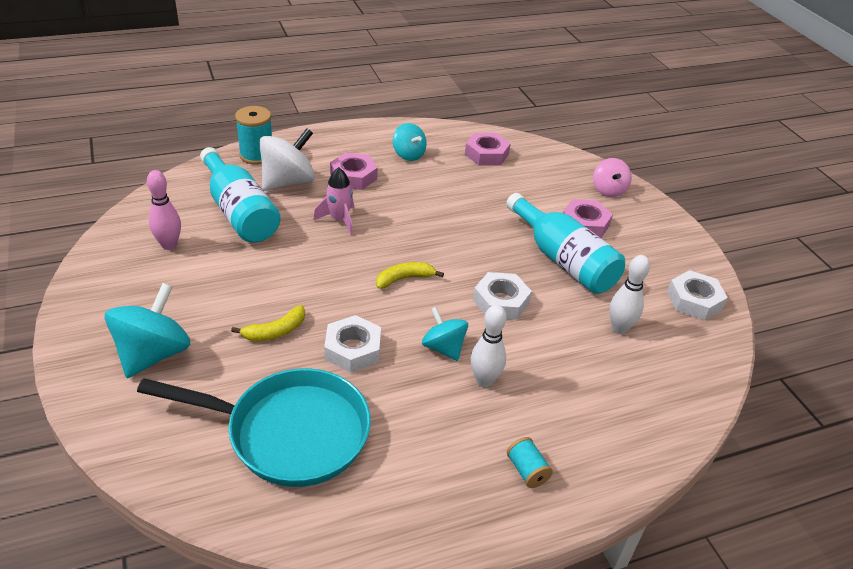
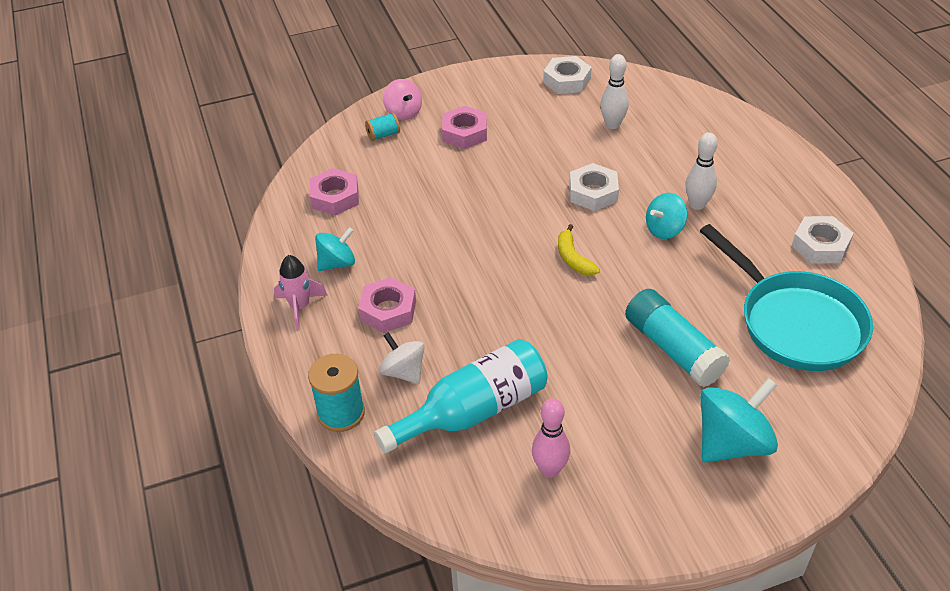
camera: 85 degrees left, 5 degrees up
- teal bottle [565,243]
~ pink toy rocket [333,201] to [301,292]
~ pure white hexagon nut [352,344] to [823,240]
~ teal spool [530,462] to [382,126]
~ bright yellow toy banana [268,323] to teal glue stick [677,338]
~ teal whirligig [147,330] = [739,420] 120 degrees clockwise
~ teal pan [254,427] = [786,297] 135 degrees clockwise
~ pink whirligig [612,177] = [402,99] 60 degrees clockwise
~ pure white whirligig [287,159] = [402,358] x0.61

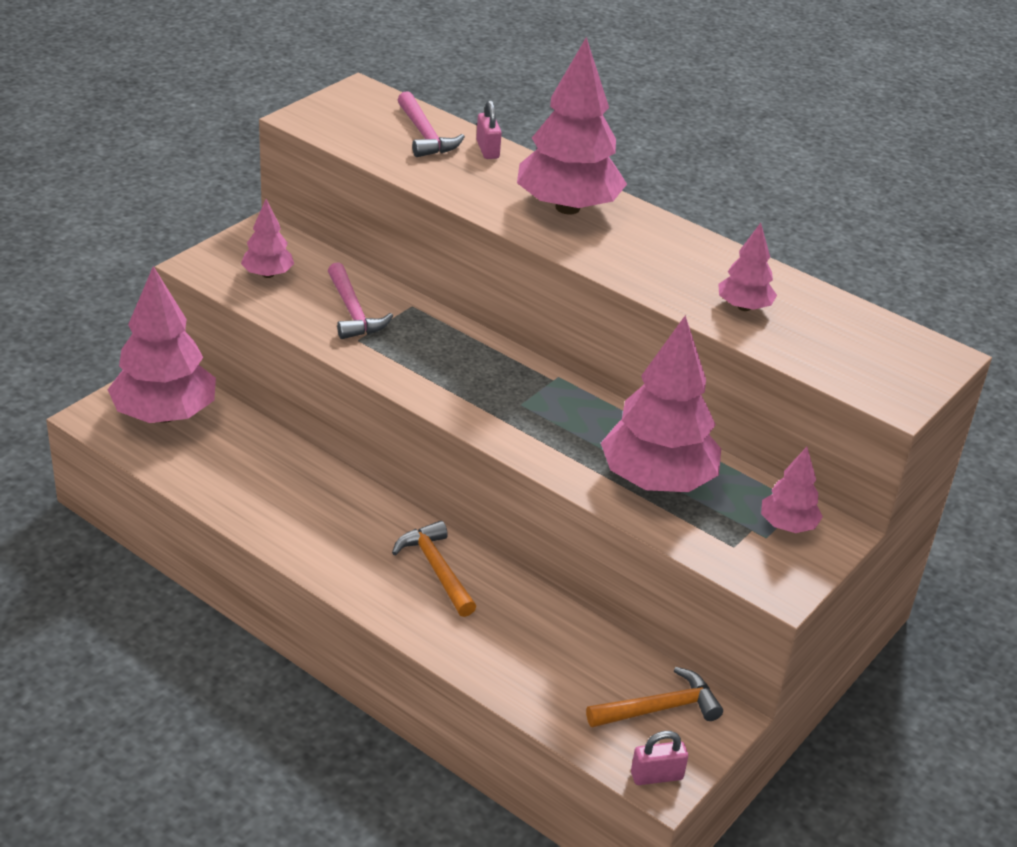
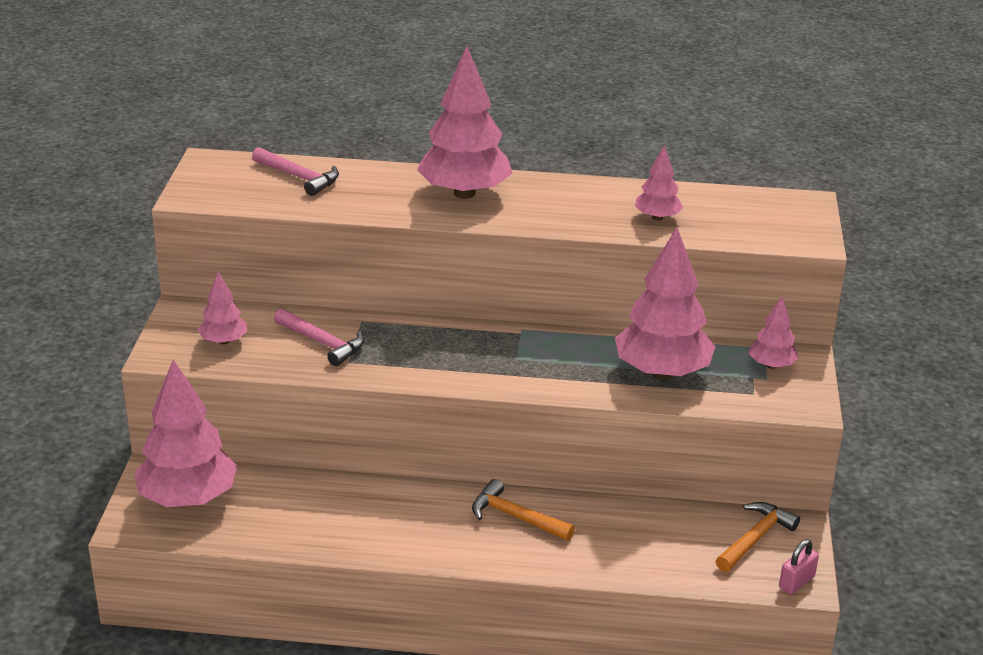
camera: 30 degrees left, 5 degrees down
- pink small lock [489,129]

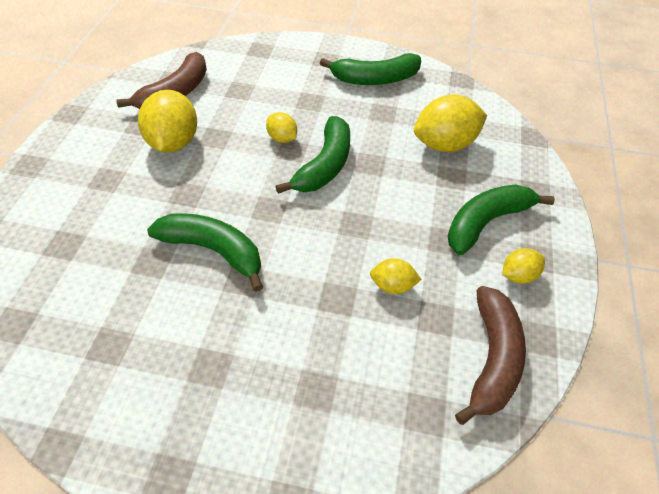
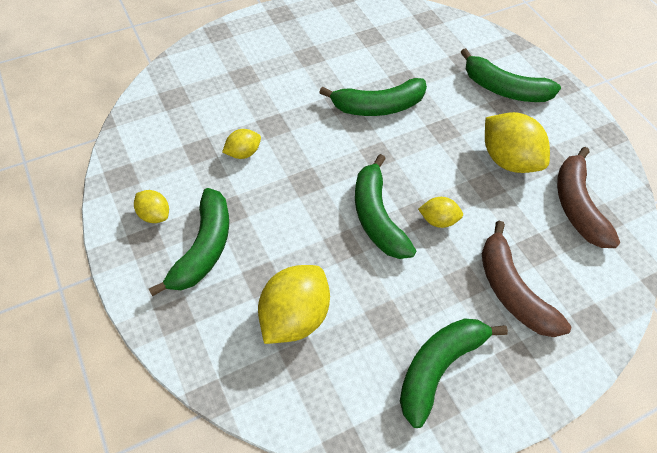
camera: 140 degrees right, 5 degrees up
+ green toy banana [511,75]
~ dark brown toy banana [490,355] to [526,279]
~ bright yellow toy lemon [523,266] = [151,206] 75 degrees counterclockwise

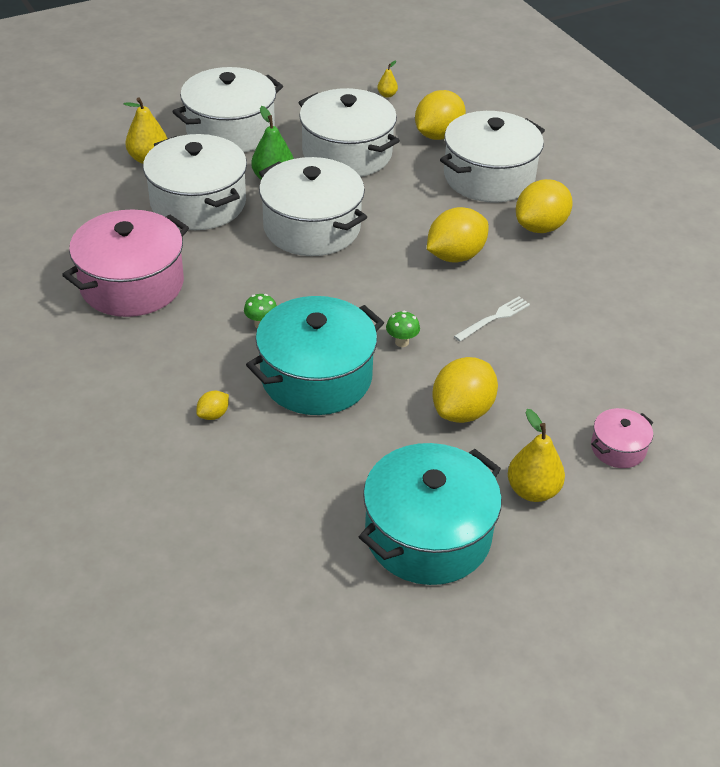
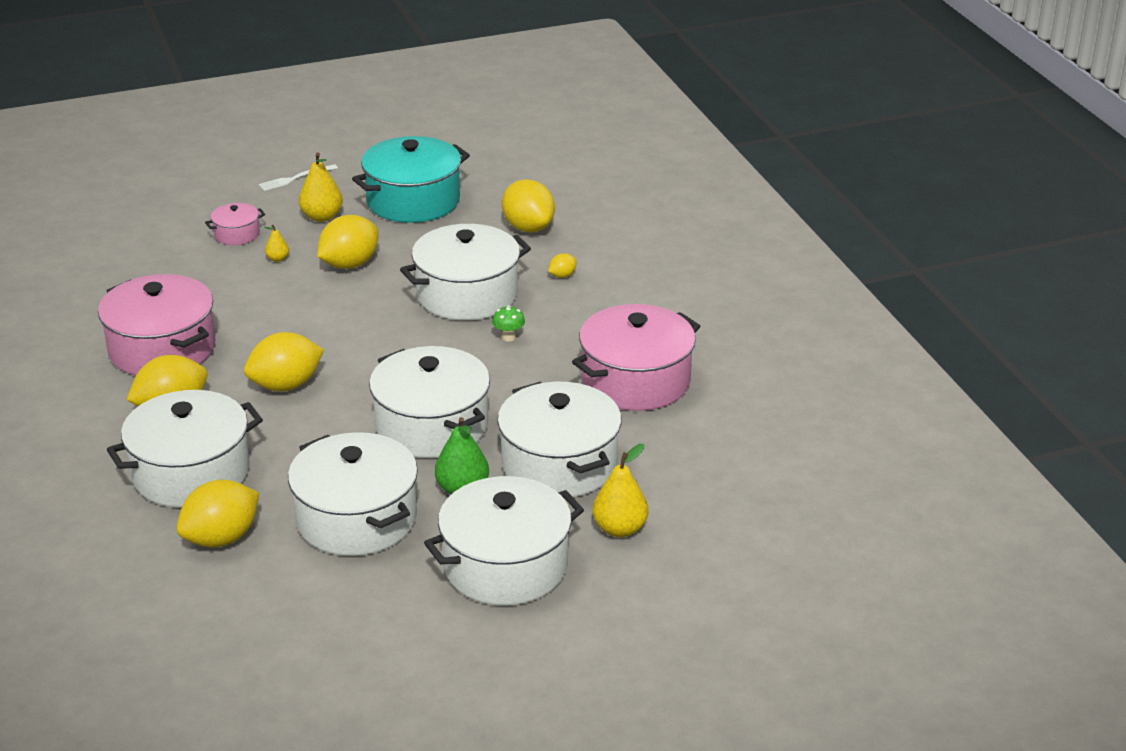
camera: 170 degrees left, 10 degrees down
- green toadstool [403,329]
+ pink cooking pot [156,325]
+ bright yellow toy lemon [528,205]
~ bright yellow pear fruit [387,79] to [276,243]
~ pure white fork [492,318] to [298,177]
~ teal cooking pot [315,355] to pure white cooking pot [465,272]

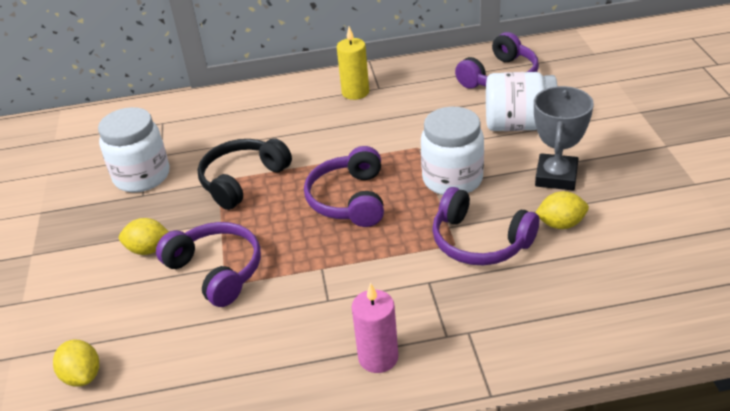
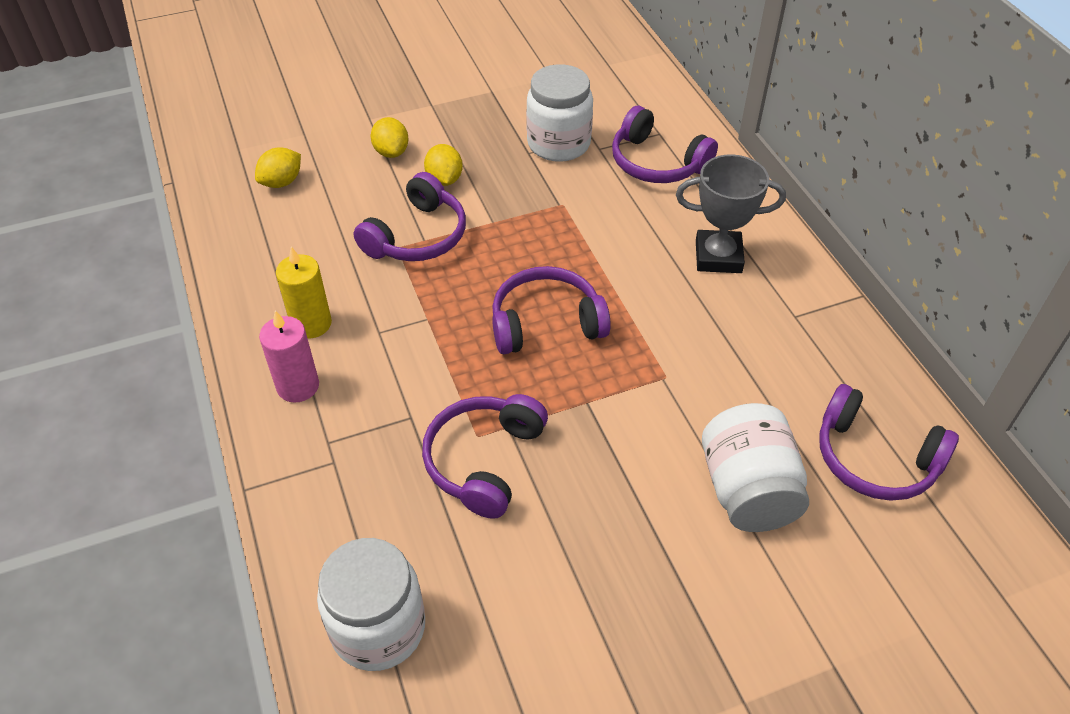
camera: 75 degrees right, 10 degrees up
- jet-black headphones [244,174]
+ violet headphones [665,144]
~ bright yellow pillar candle [353,63] to [304,292]
~ pure white preserve jar [452,151] to [371,604]
~ gray award cup [564,138] to [731,213]
~ bright yellow toy lemon [562,210] to [389,137]

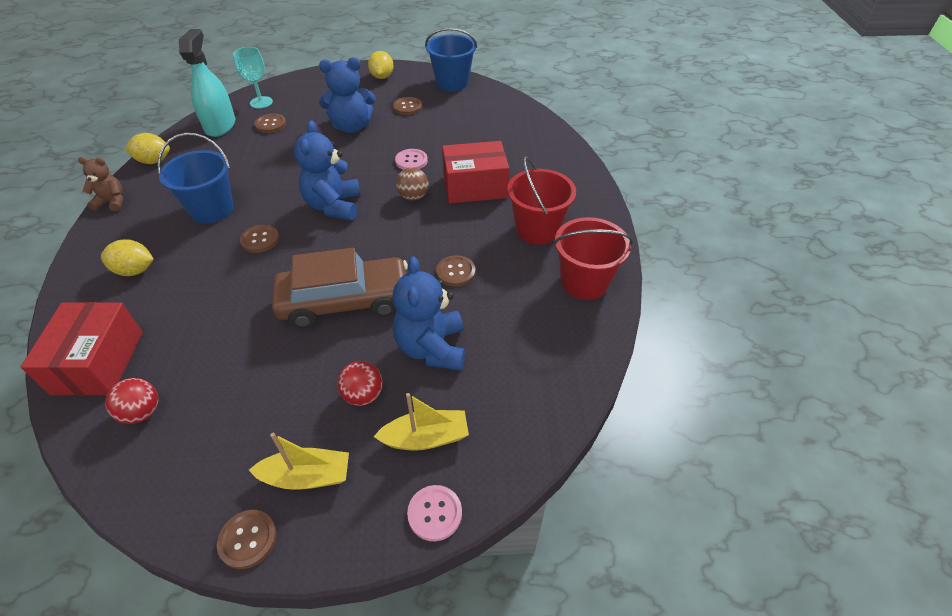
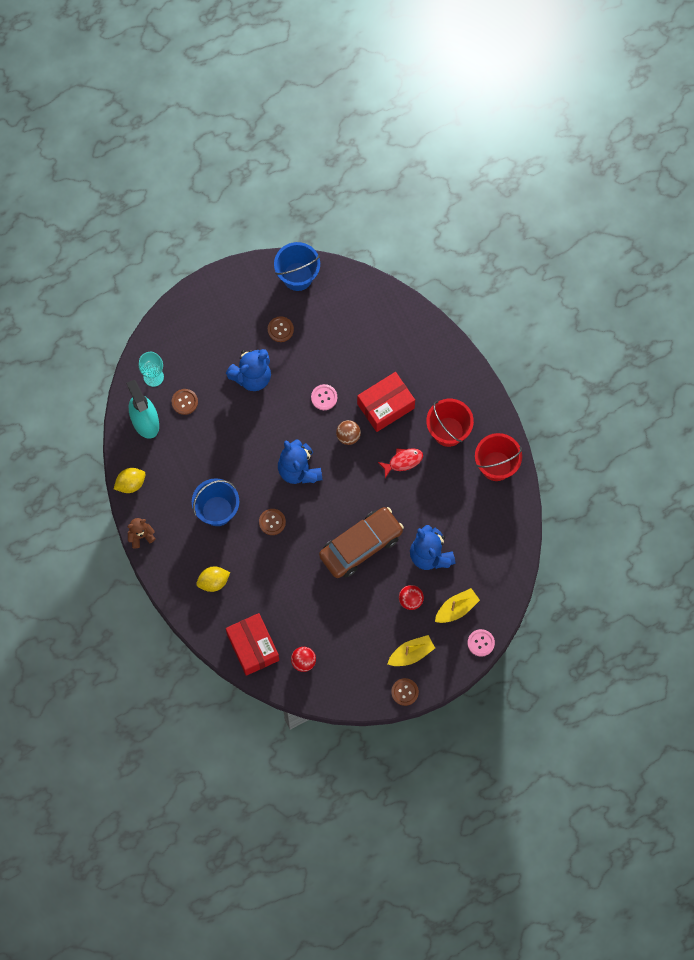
camera: 25 degrees left, 25 degrees up
- bright yellow toy lemon [381,65]
- dark brown sewing button [455,271]
+ scarlet fish [400,463]

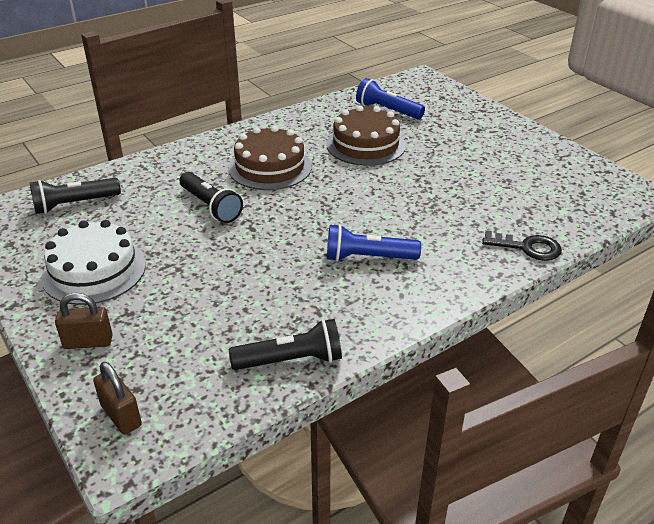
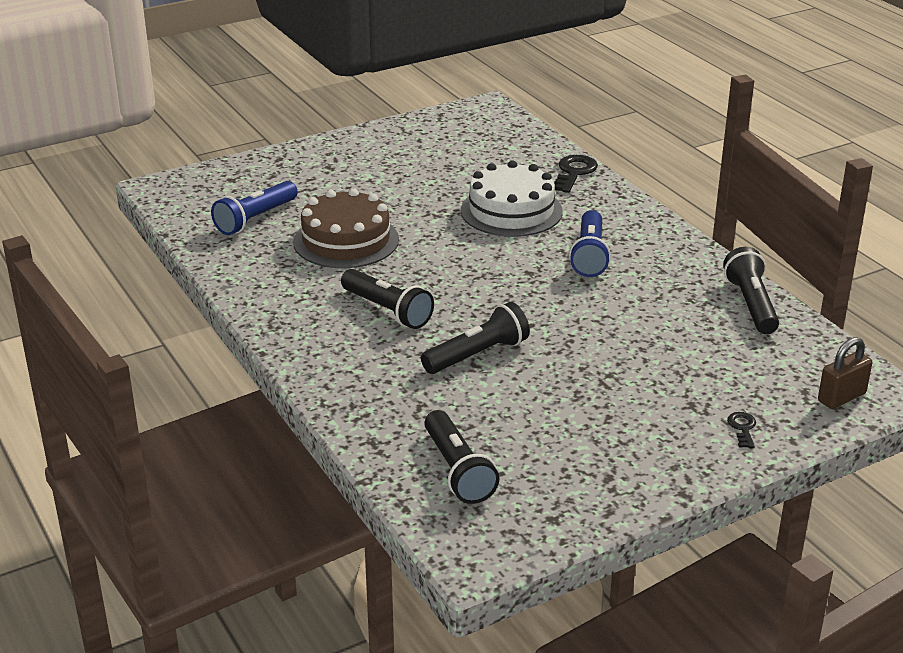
camera: 85 degrees left, 5 degrees down
~ pure white layer cake [93,262] to [512,198]
~ dark brown small lock [84,321] to jet-black door key [741,430]
~ dark brown layer cake [270,158] to jet-black torch [387,299]

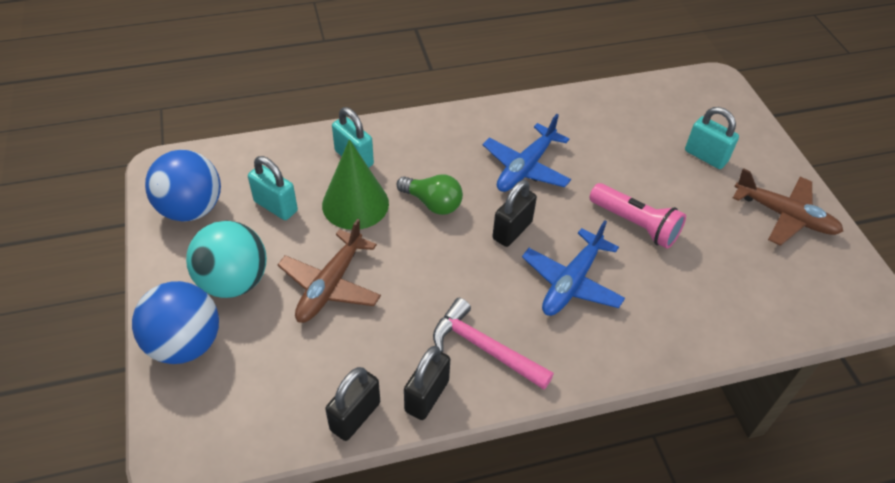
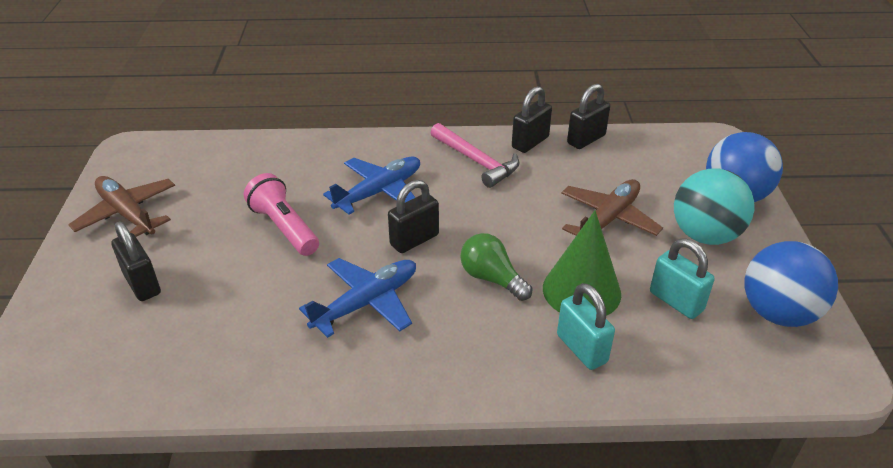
camera: 165 degrees left, 10 degrees down
~ teal small lock [712,138] to jet-black small lock [136,261]

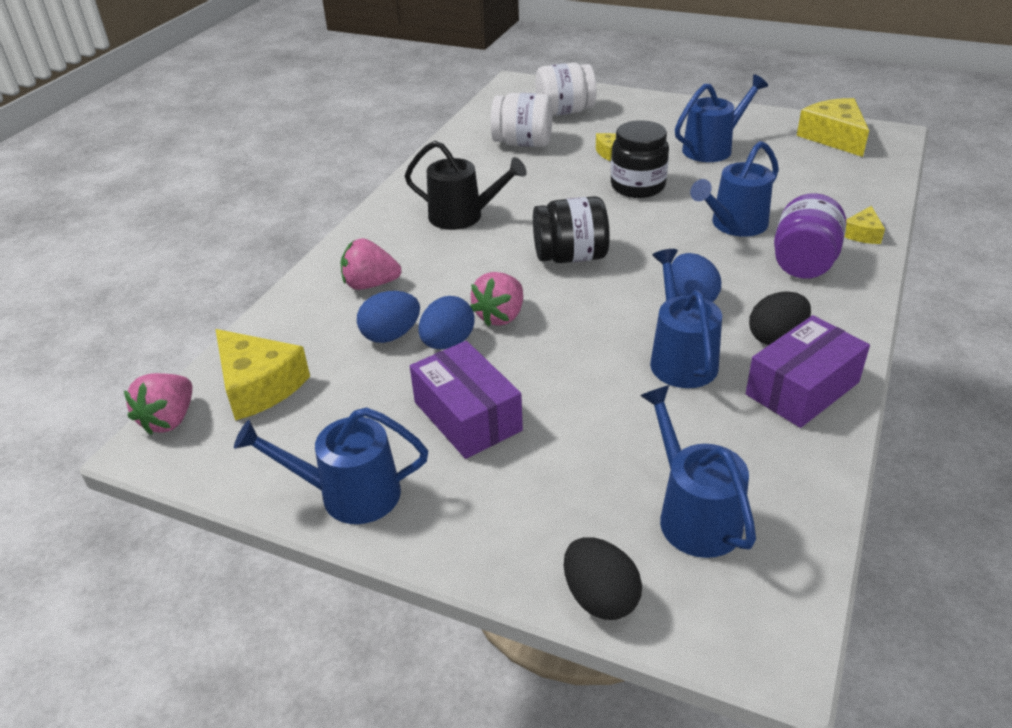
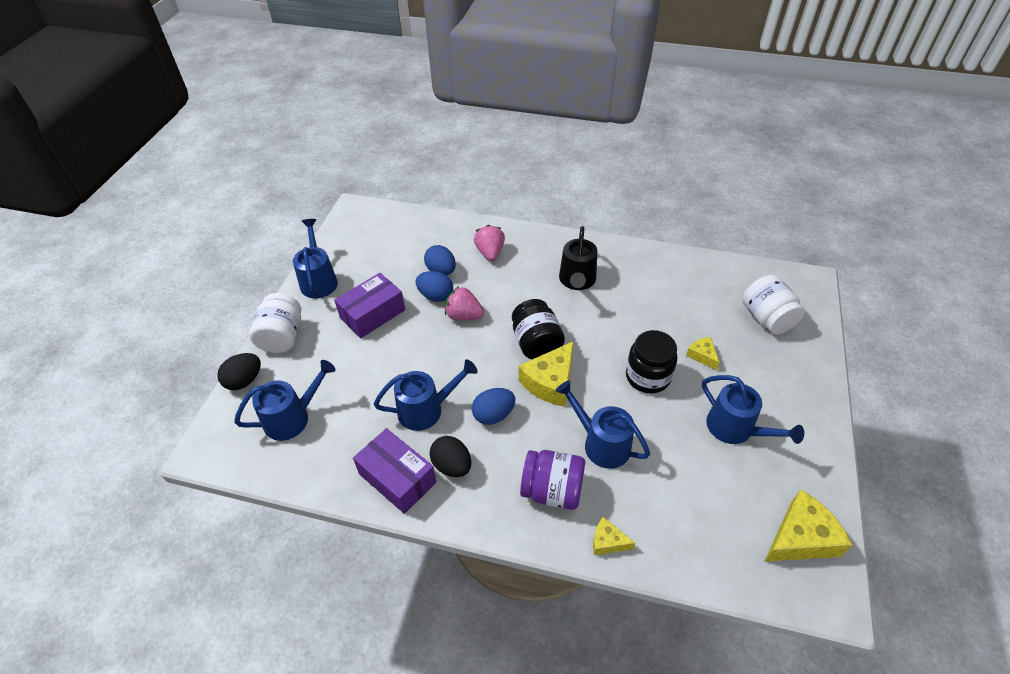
camera: 80 degrees right, 10 degrees up
- pink berry [158,404]
~ bright yellow cheese [263,375] to [546,374]
~ pure white preserve jar [522,120] to [275,323]

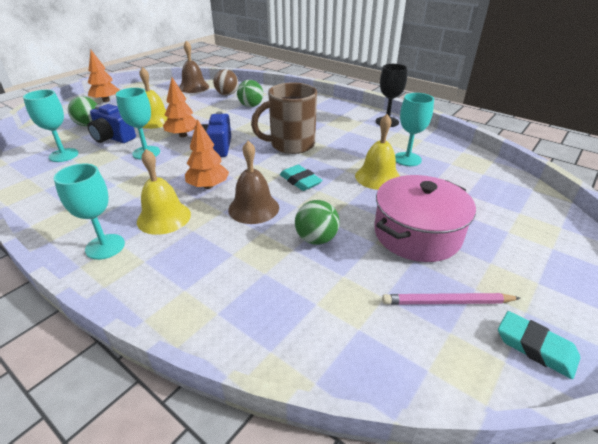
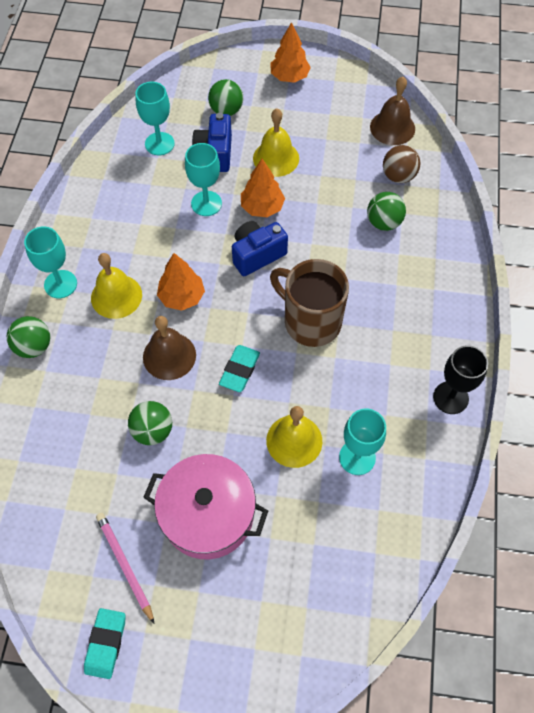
camera: 60 degrees right, 25 degrees up
+ green play ball [28,337]

